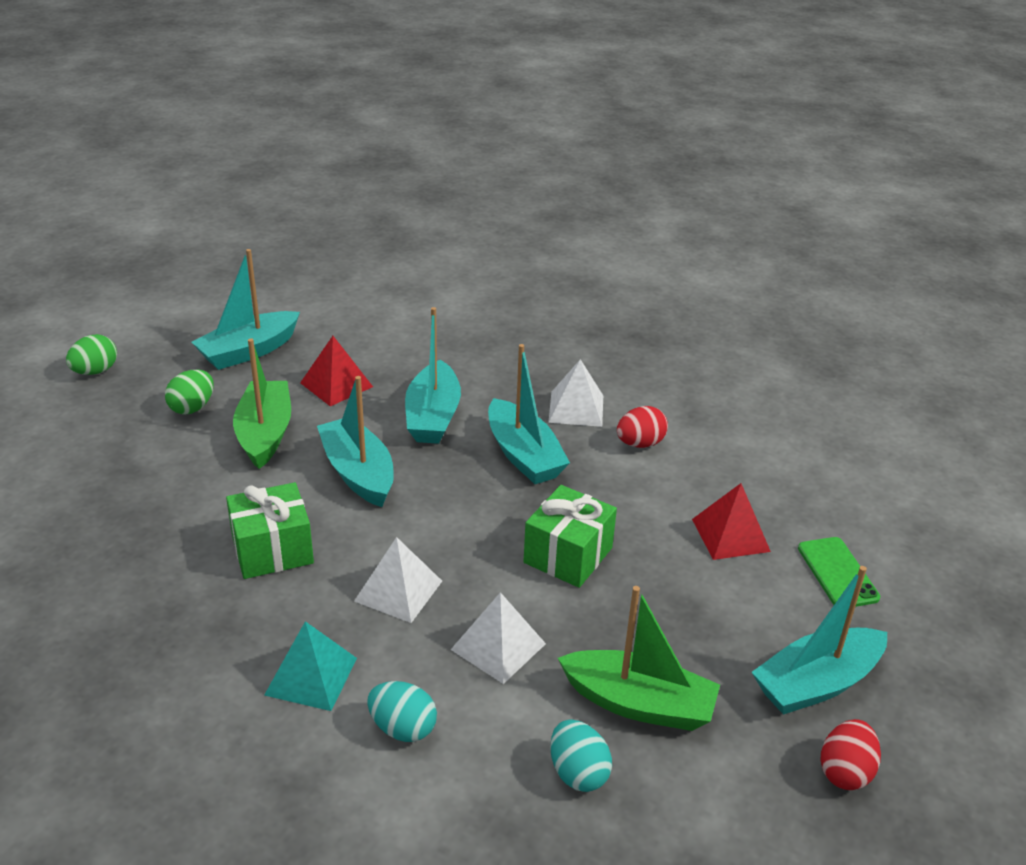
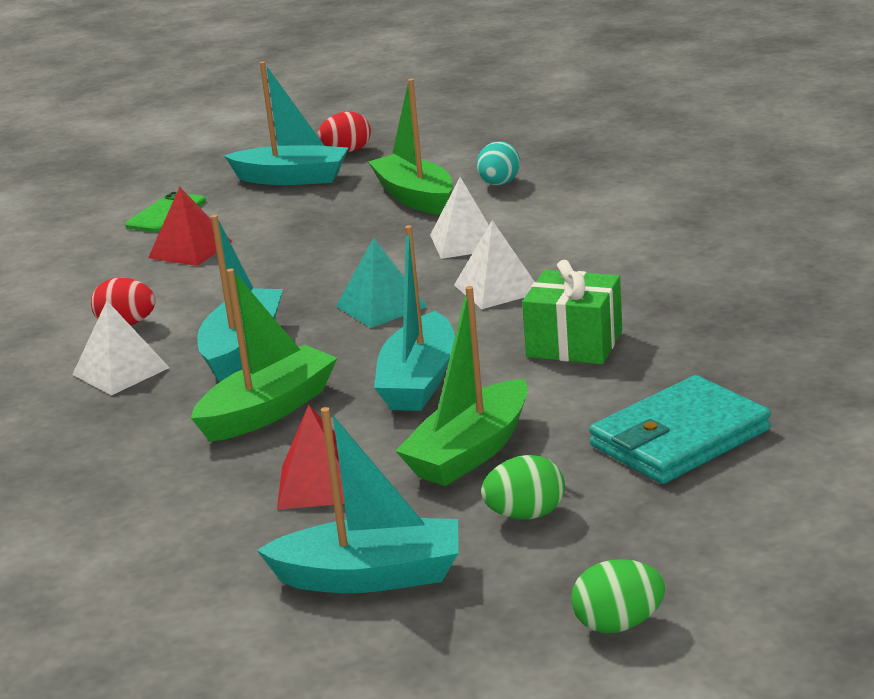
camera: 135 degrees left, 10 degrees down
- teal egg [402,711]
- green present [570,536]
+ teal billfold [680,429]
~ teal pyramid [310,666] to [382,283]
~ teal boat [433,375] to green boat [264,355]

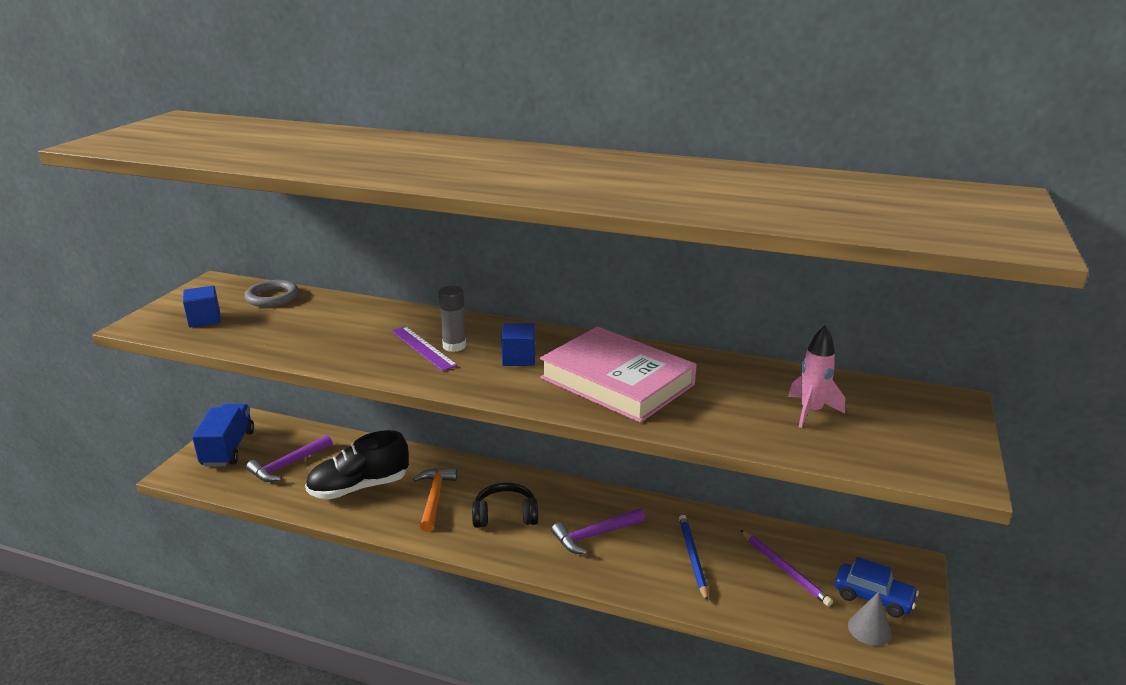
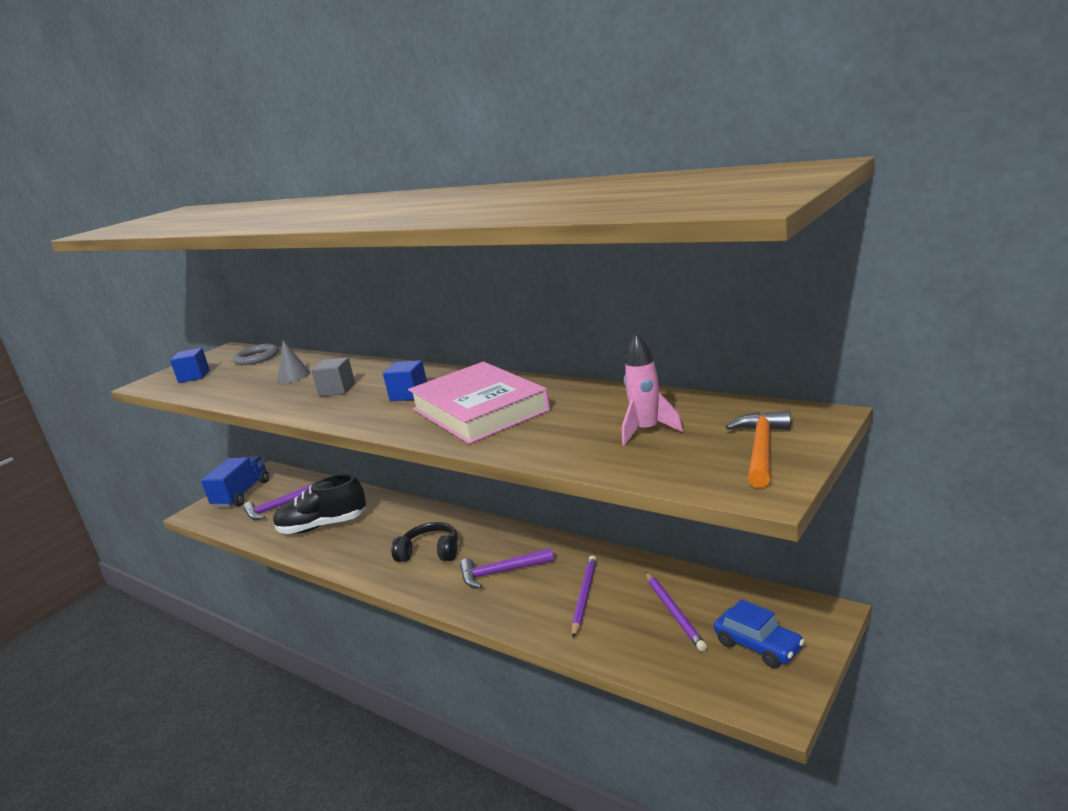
camera: 20 degrees right, 5 degrees down
- gray glue stick [452,319]
~ orange claw hammer [435,500] to [758,449]
~ gray solid cone [870,619] to [294,361]
~ violet measuring stick [424,348] to gray cube [333,377]
~ cobalt wooden pencil [693,558] to violet wooden pencil [584,596]

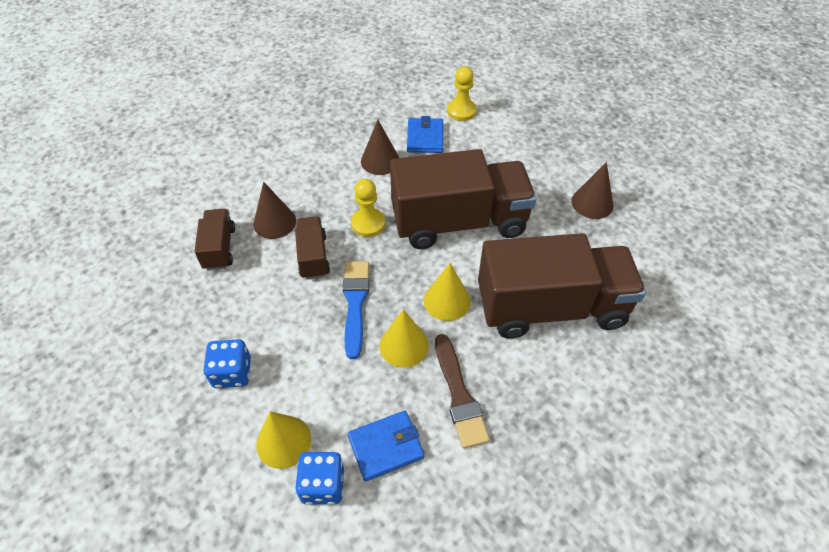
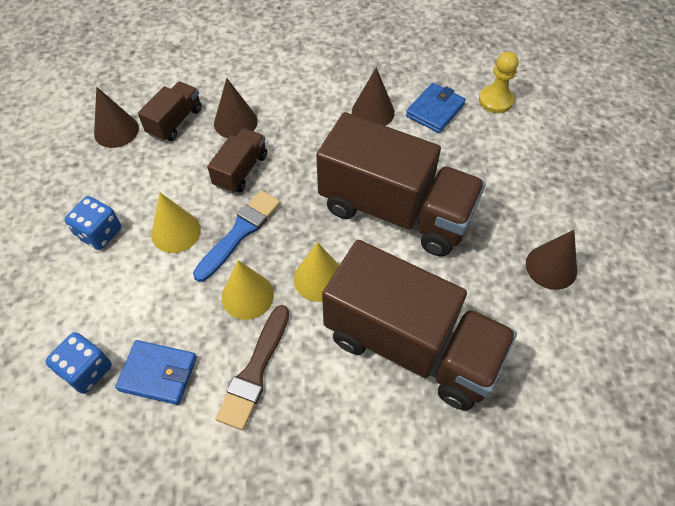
camera: 35 degrees right, 5 degrees up
- bright yellow pawn [368,208]
+ dark brown solid cone [116,117]
~ bright yellow solid cone [283,440] to [176,223]

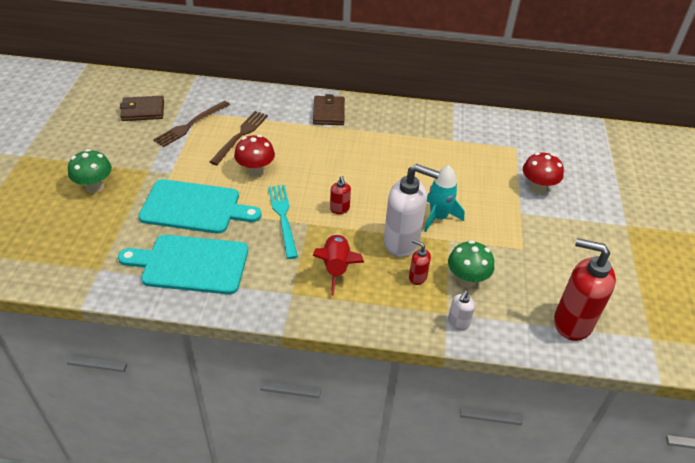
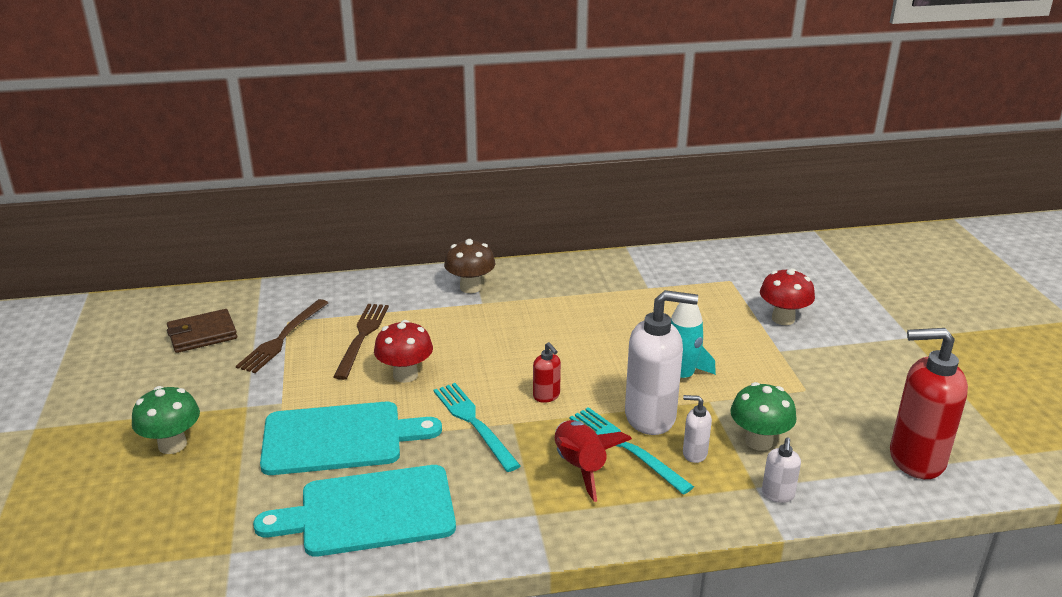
camera: 15 degrees left, 15 degrees down
+ teal fork [632,451]
~ dark brown billfold [329,109] to dark brown toadstool [469,266]
~ scarlet soap pump [420,262] to pure white soap pump [697,429]

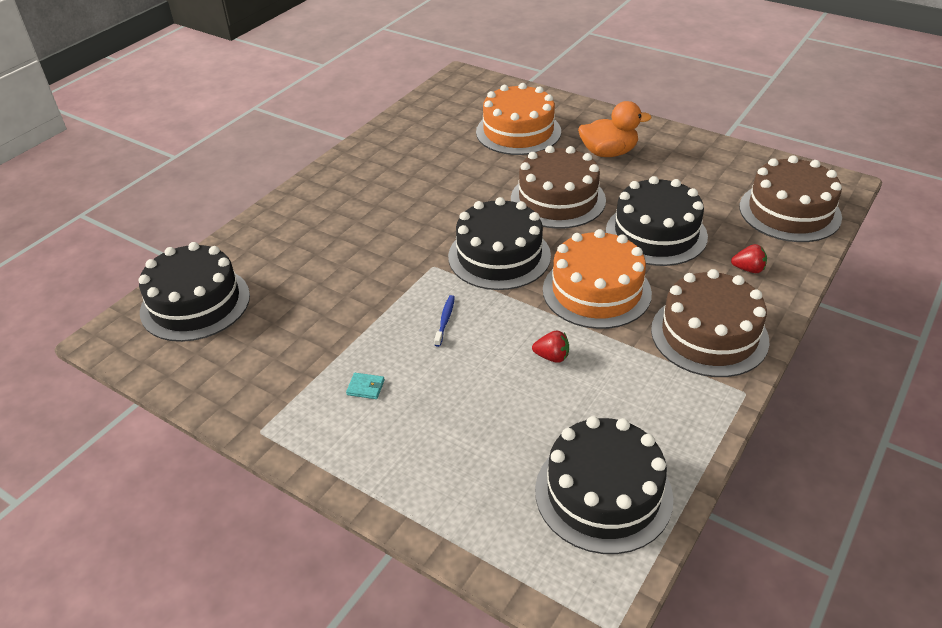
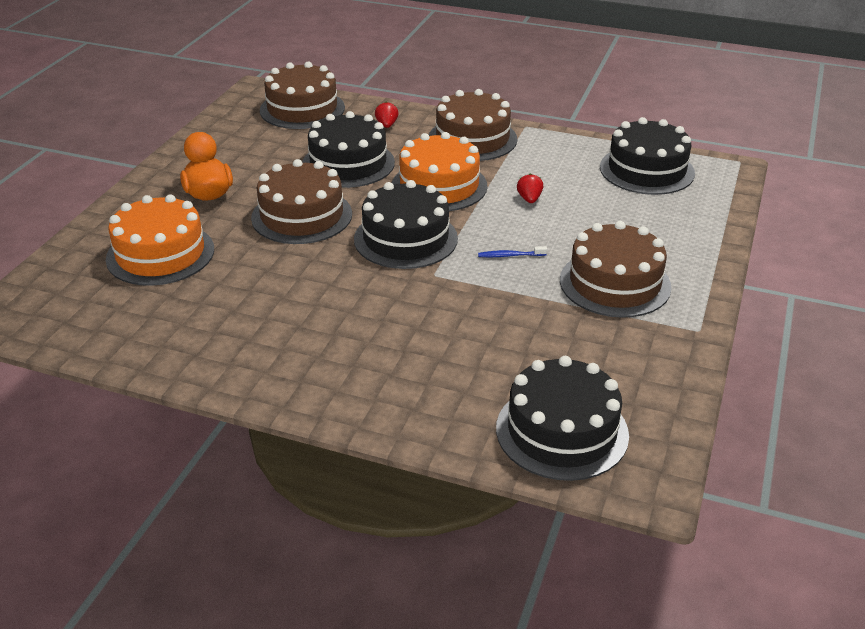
camera: 105 degrees left, 5 degrees down
~ teal billfold [365,386] to dark brown layer cake [615,269]

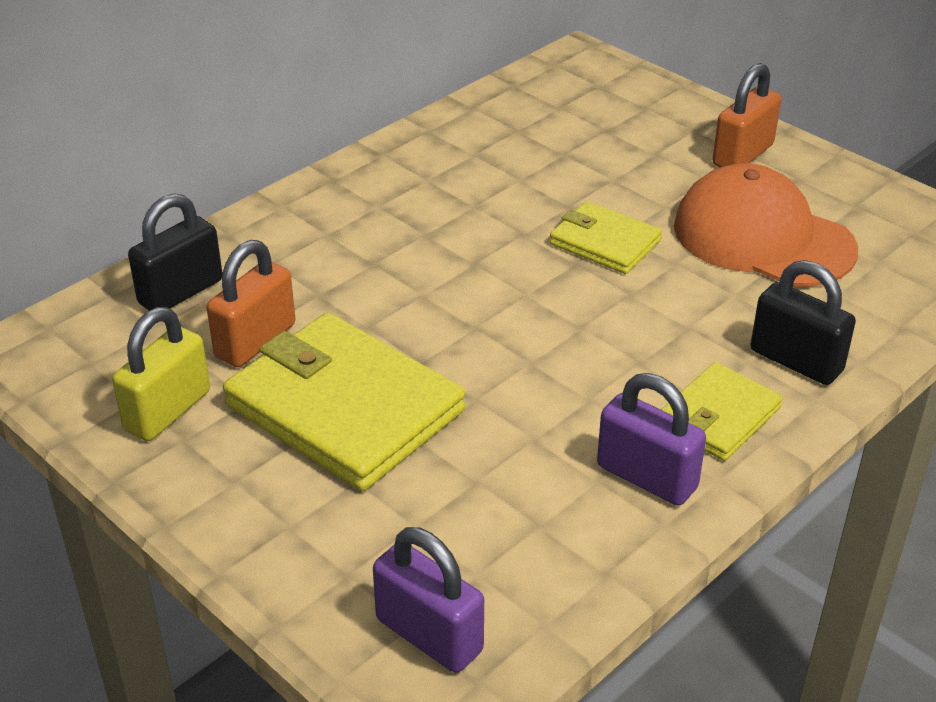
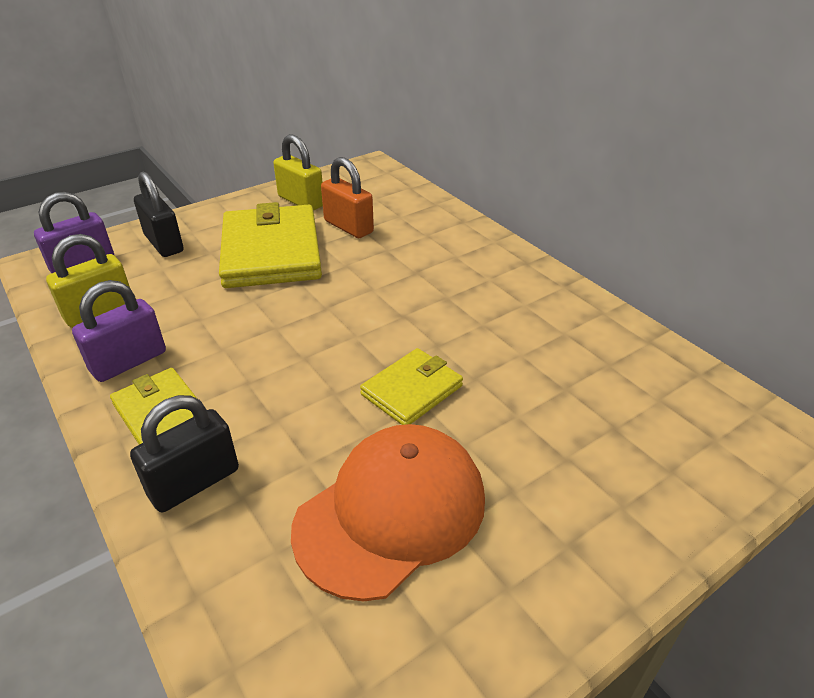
camera: 100 degrees right, 0 degrees up
- orange small lock [746,115]
+ bright yellow small lock [88,281]
~ jet-black small lock [175,252] to [159,214]
~ bright yellow billfold [344,401] = [270,245] 60 degrees counterclockwise

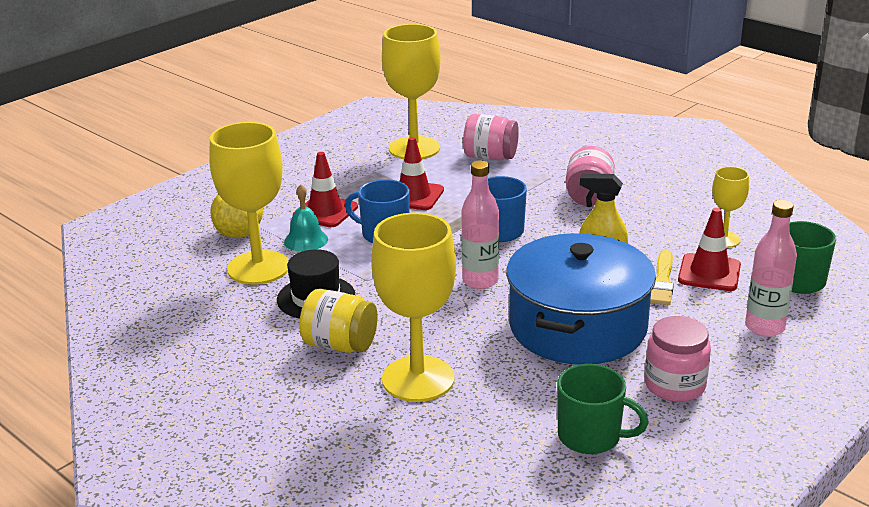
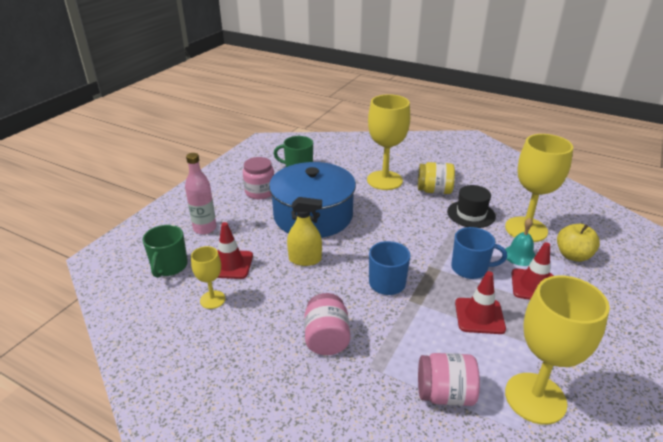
camera: 165 degrees right, 5 degrees up
- pink bottle [480,224]
- bright yellow paintbrush [662,277]

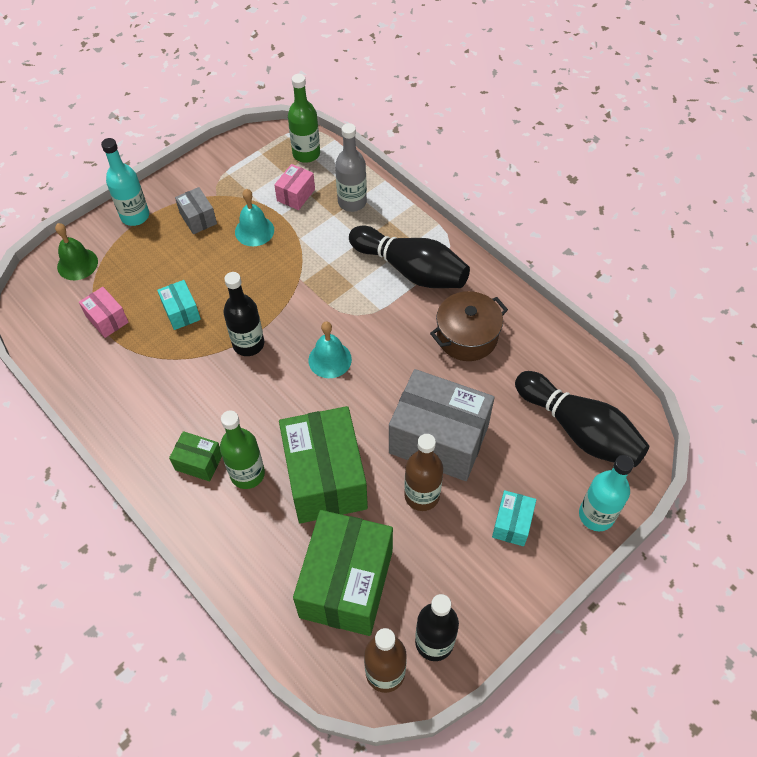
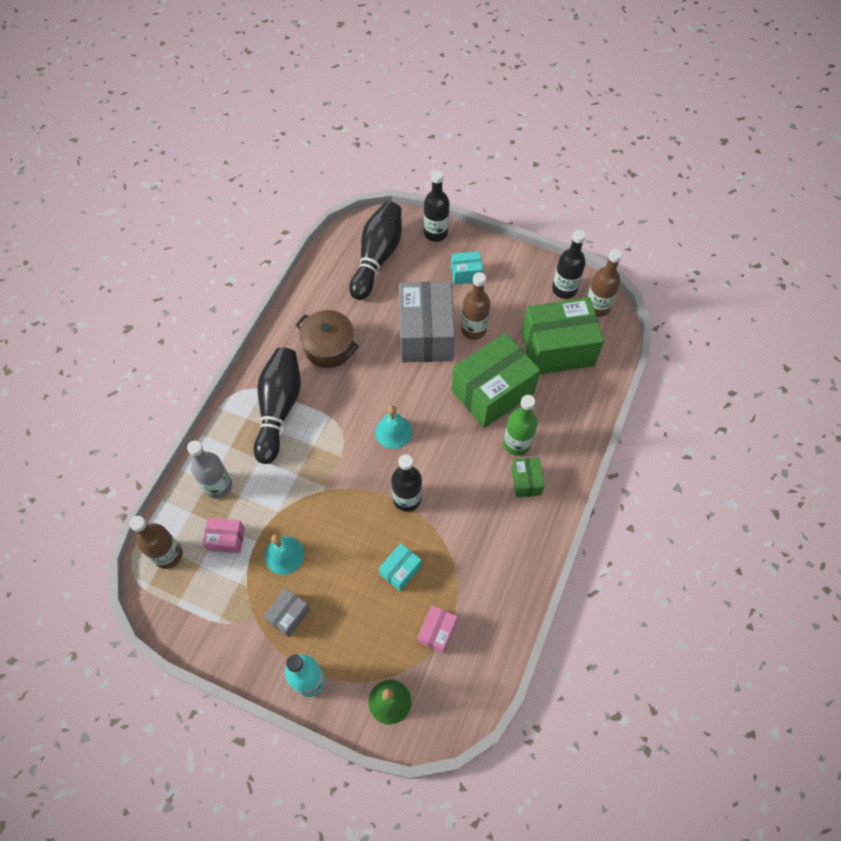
camera: 115 degrees left, 5 degrees up
~ green bottle [304,118] to dark brown bottle [155,542]
~ teal bottle [606,493] to jet-black bottle [437,206]

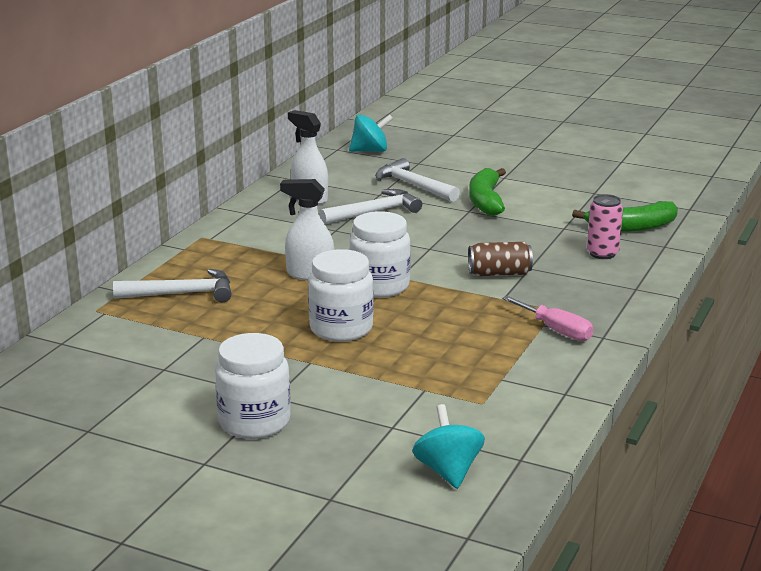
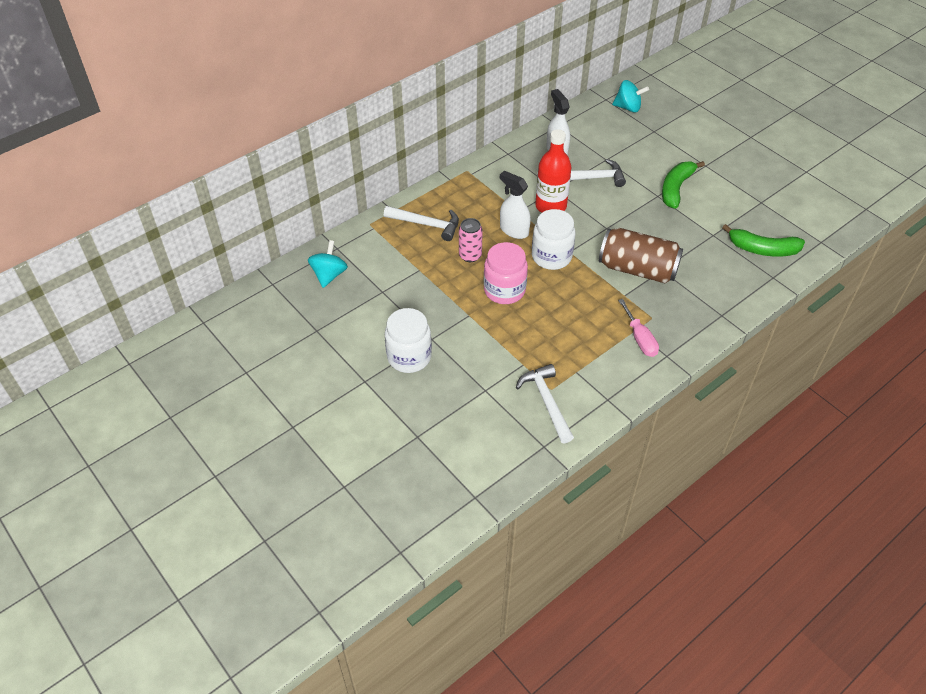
camera: 25 degrees right, 25 degrees up
+ scarlet bottle [553,171]
~ pure white claw hammer [417,180] to [545,404]
~ teal whirligig [448,446] to [328,264]
~ pink tin [605,226] to [471,240]
~ pure white preserve jar [341,295] to pink preserve jar [506,273]
~ dark brown tin [500,259] = [641,255] x1.76

